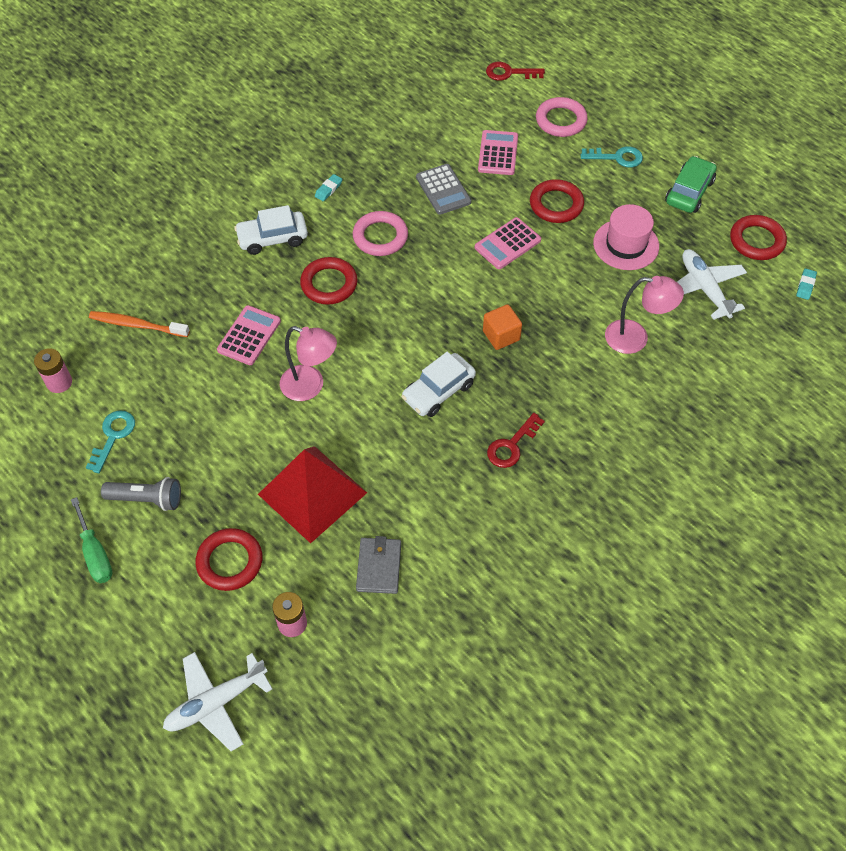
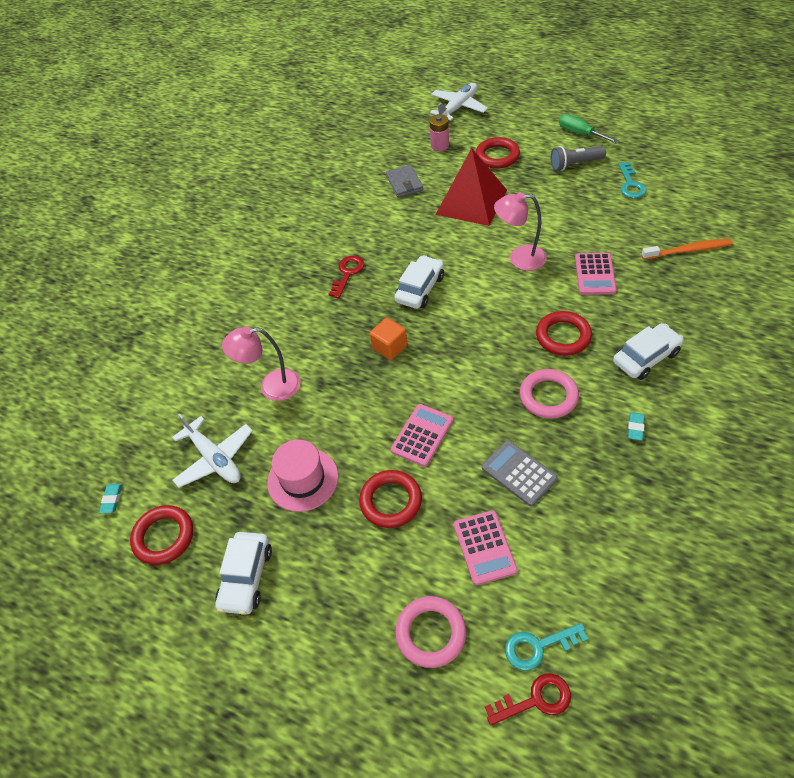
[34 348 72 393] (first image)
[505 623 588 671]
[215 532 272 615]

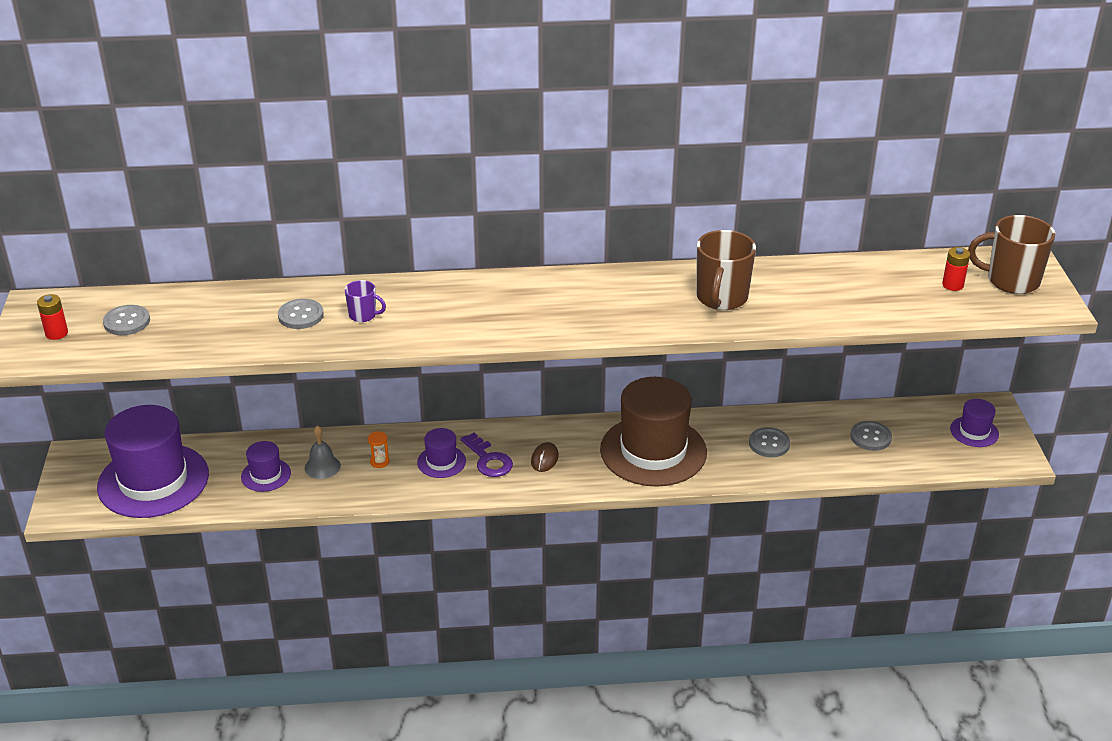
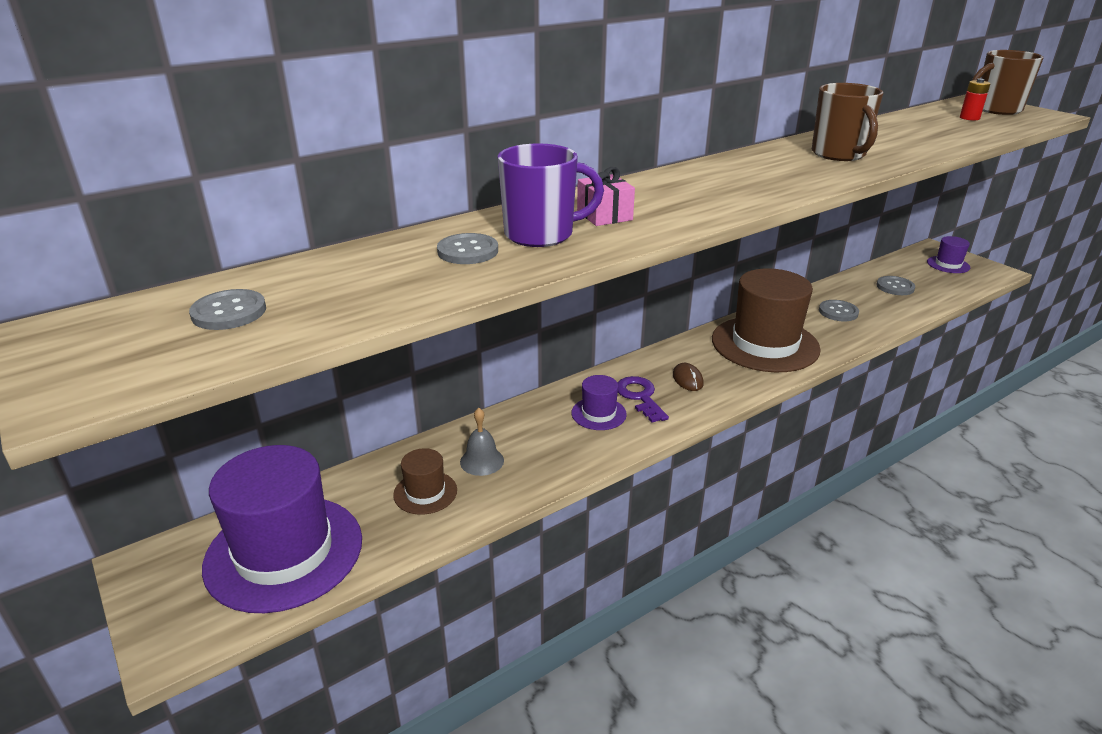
[37 294 68 340] (first image)
[368 431 389 468] (first image)
[577 167 635 226]
[393 448 457 515]
[617 376 669 423]
[498 143 604 247]

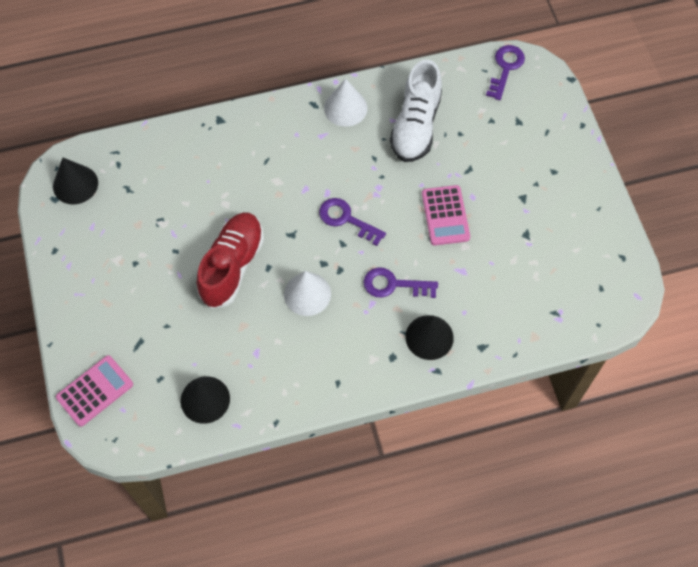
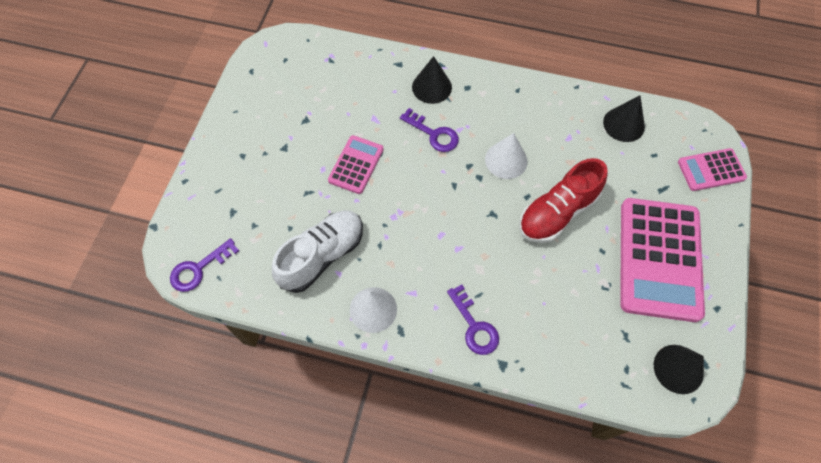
[620 198 705 322]
[447 284 499 355]

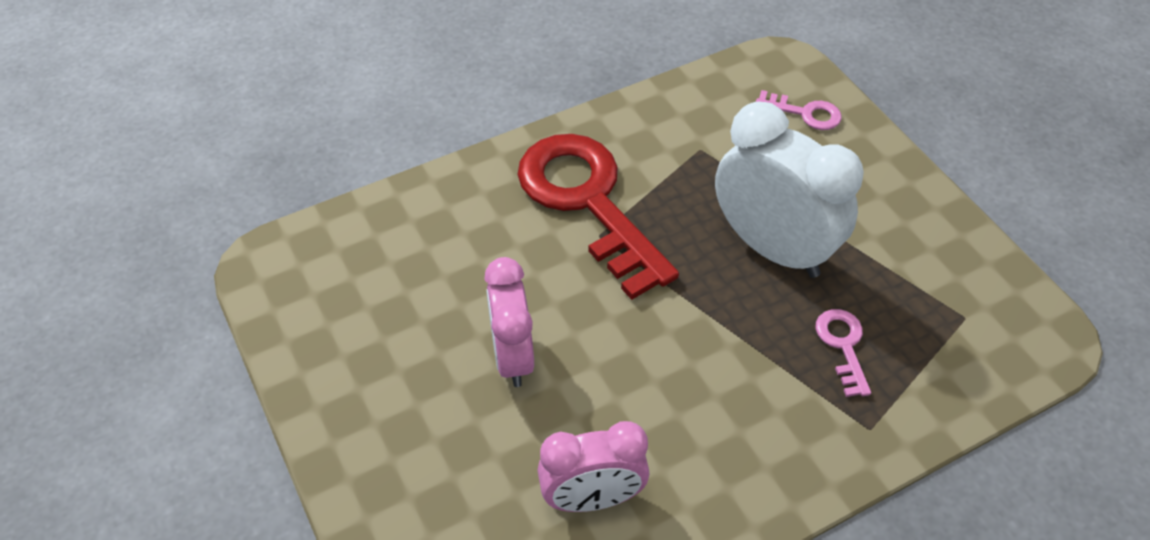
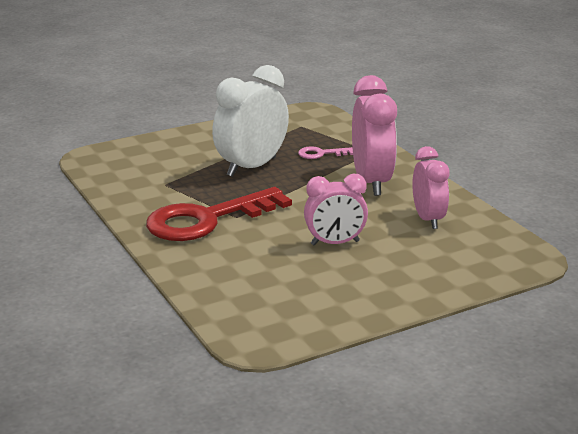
[756 90 842 130] (first image)
[352 75 397 196]

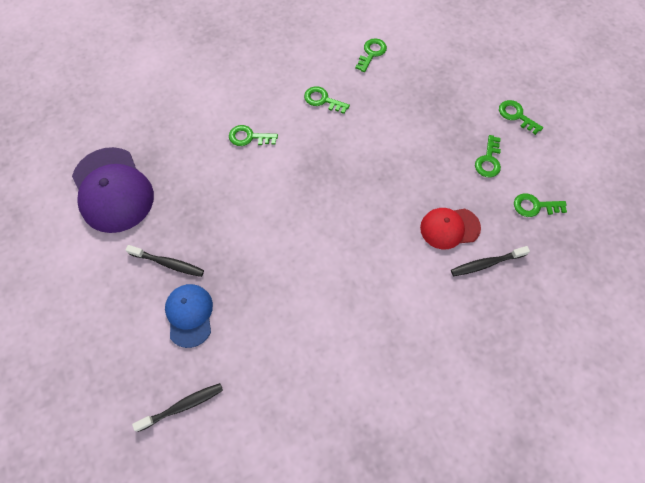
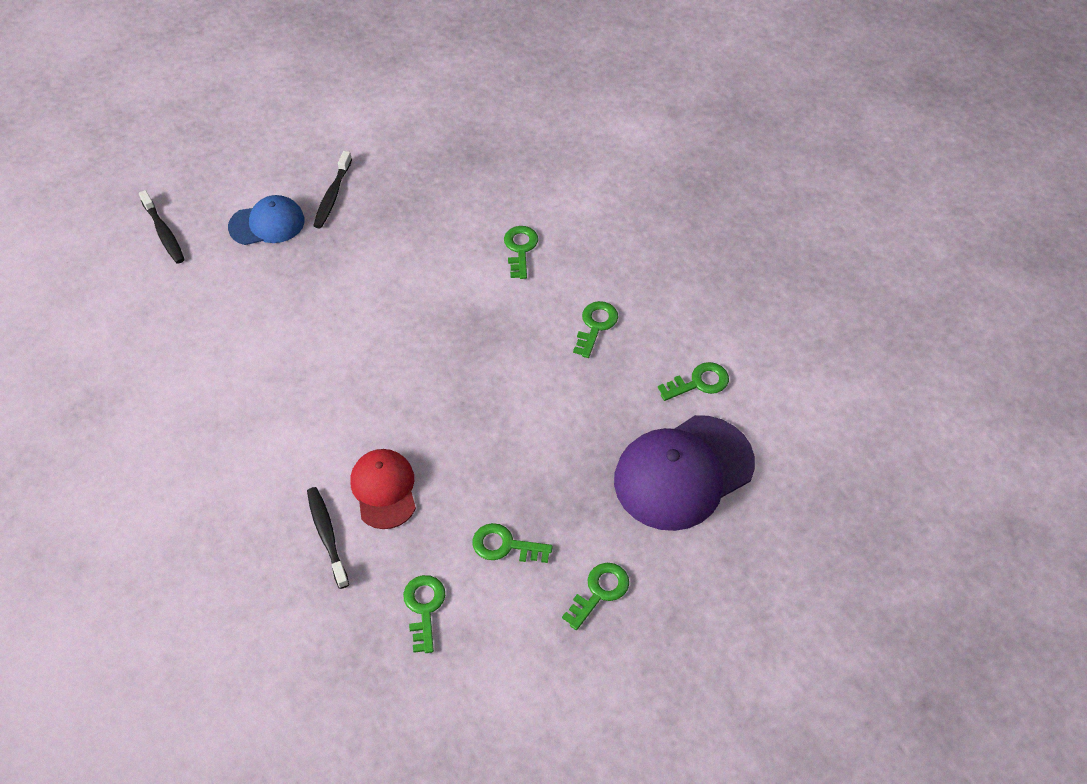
[614 415 755 531]
[658 362 729 401]

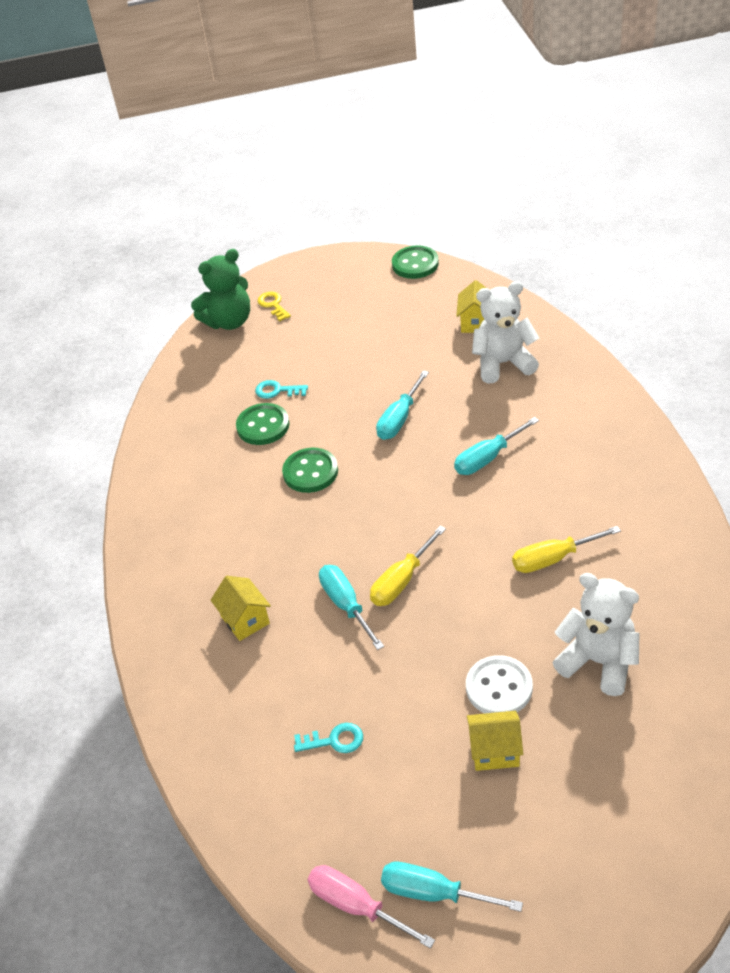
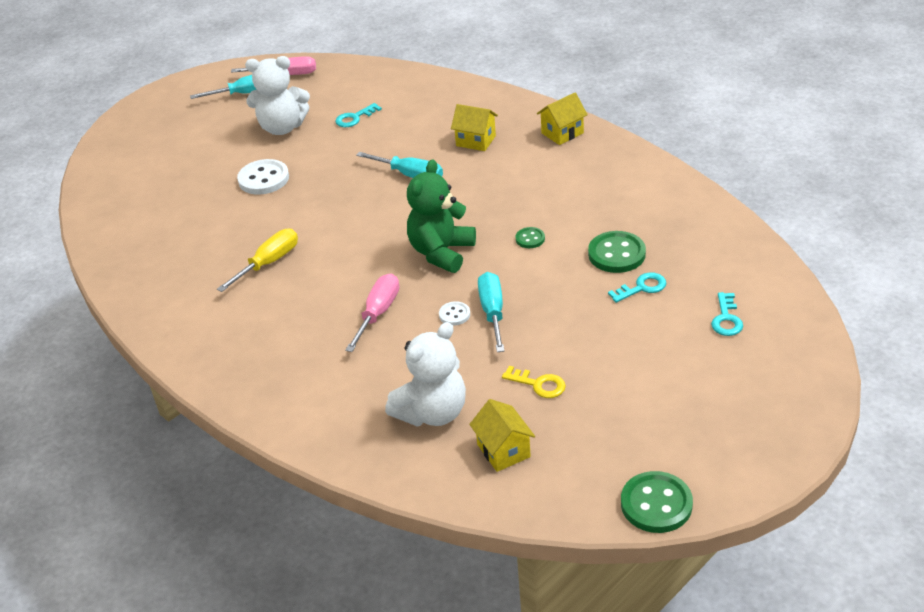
[370 526 446 606] (first image)
[439 301 470 326]
[711 292 743 336]
[407 159 476 273]
[502 366 566 398]
[537 93 588 145]
[245 56 310 135]
[345 274 399 352]
[515 227 545 248]

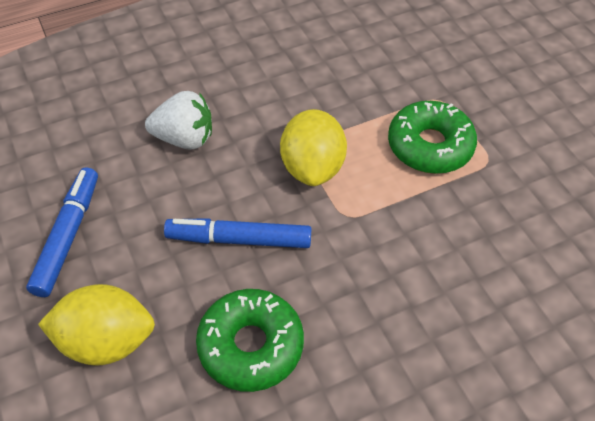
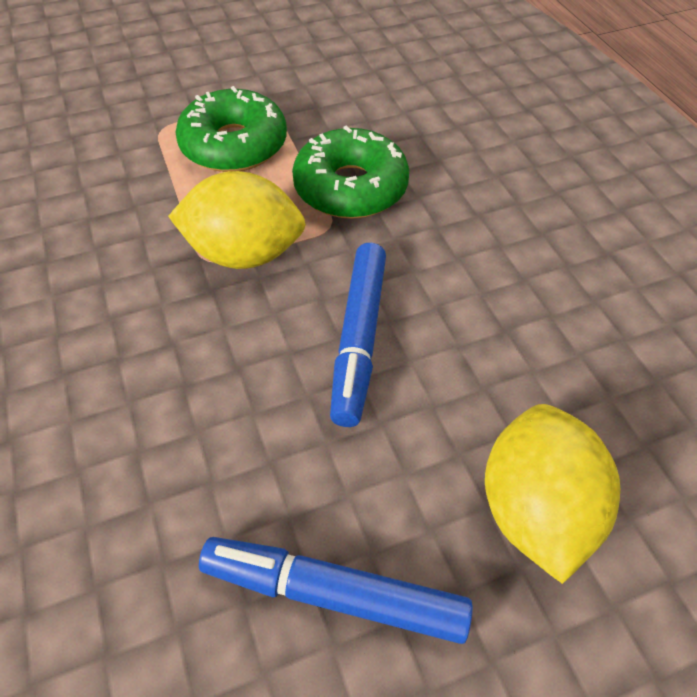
[145 91 212 150] (first image)
[292 126 409 219]

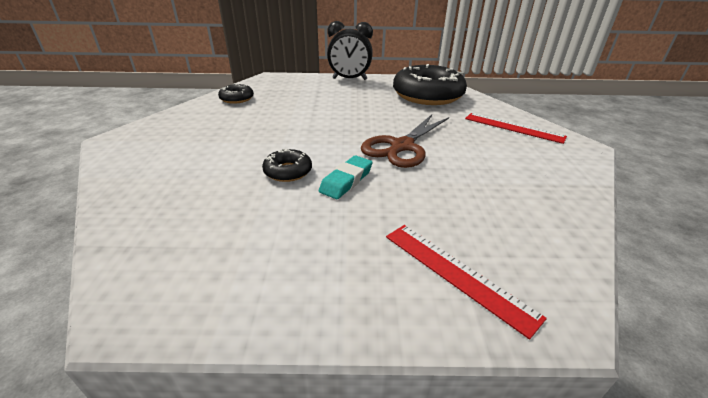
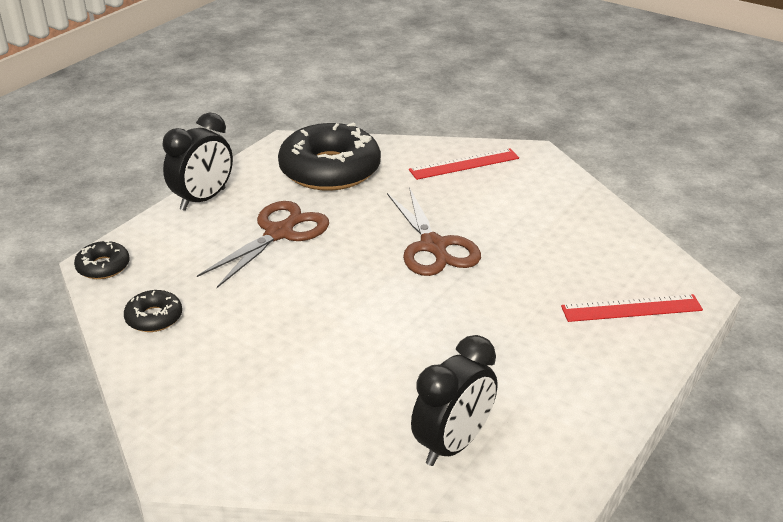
[319 155 373 199] (first image)
[197 201 329 288]
[411 335 497 466]
[74 241 130 279]

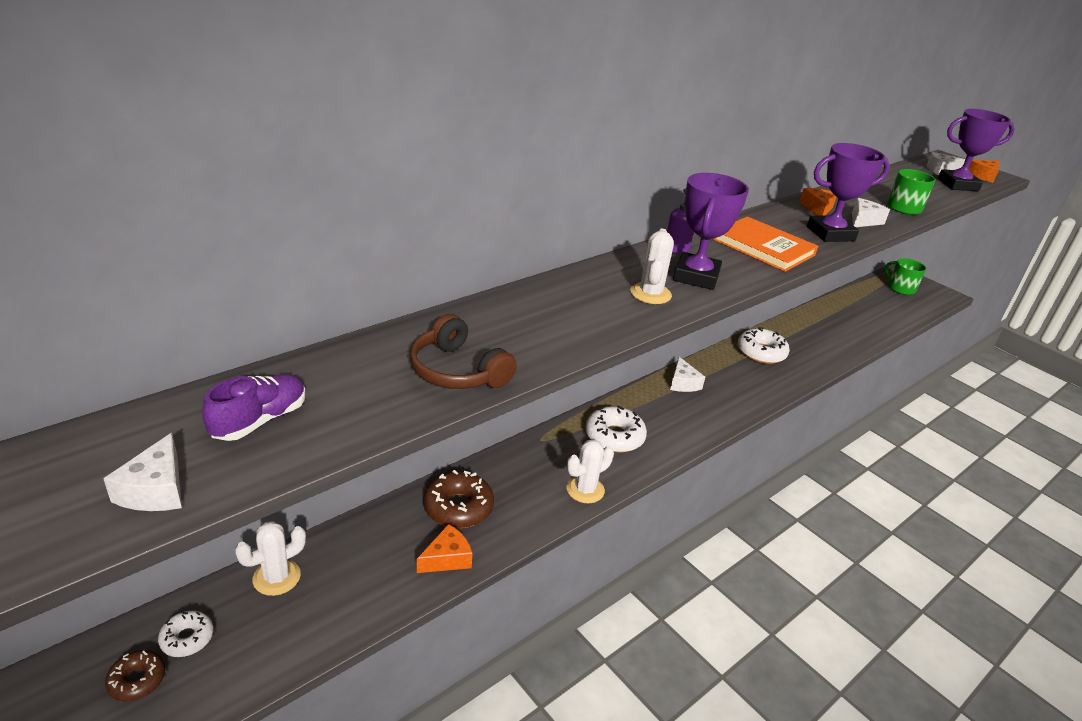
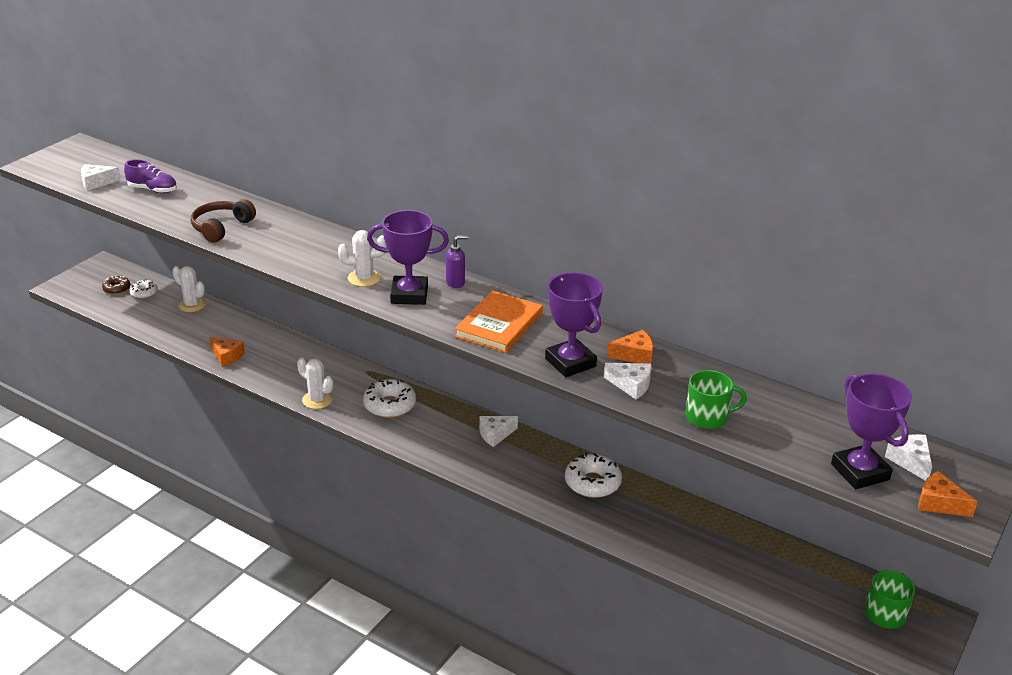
[423 470 494 528] (first image)

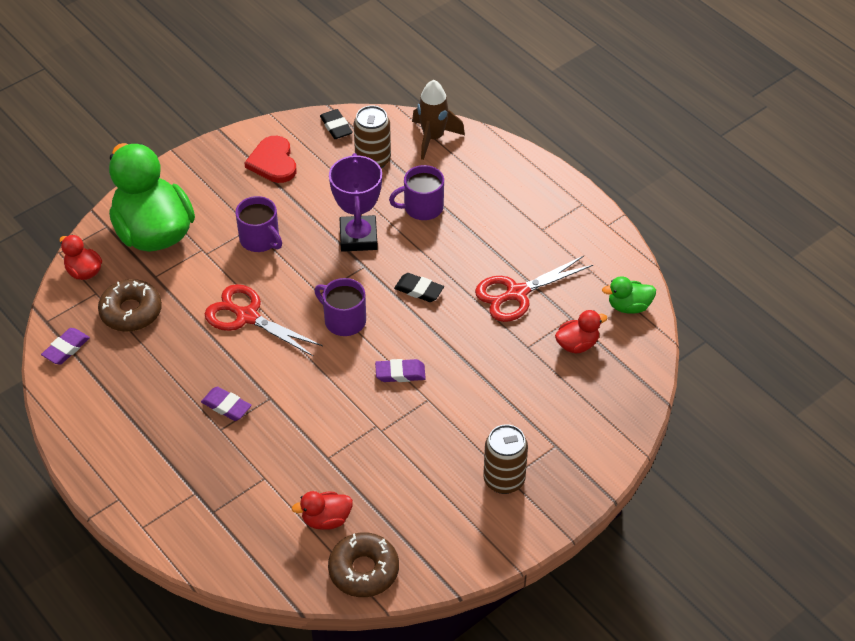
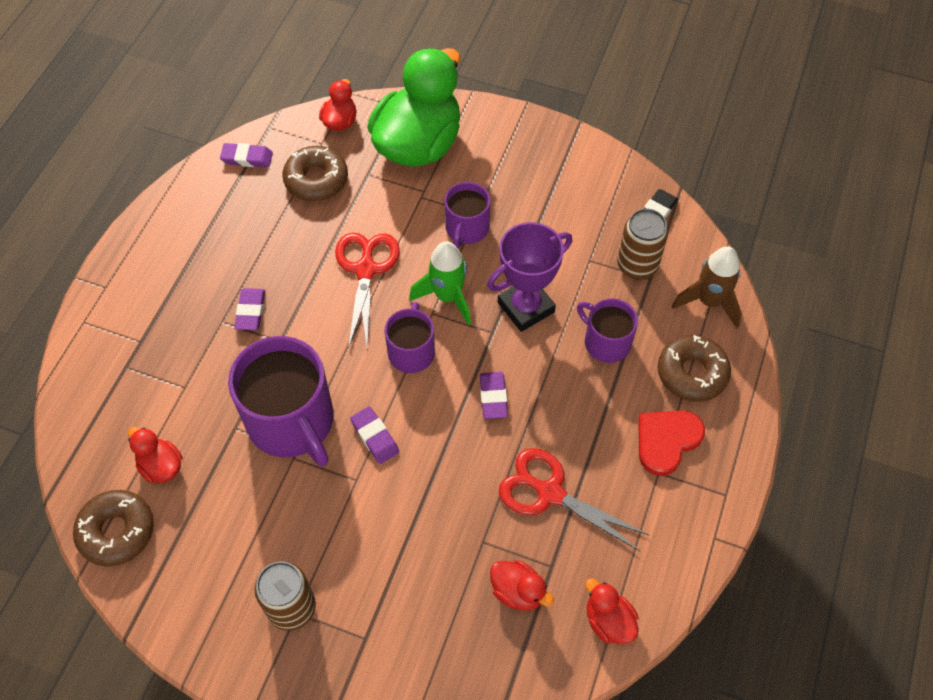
[228 336 334 466]
[409 241 471 325]
[658 335 731 402]
[638 410 705 476]
[480 372 508 419]
[585 578 639 644]

